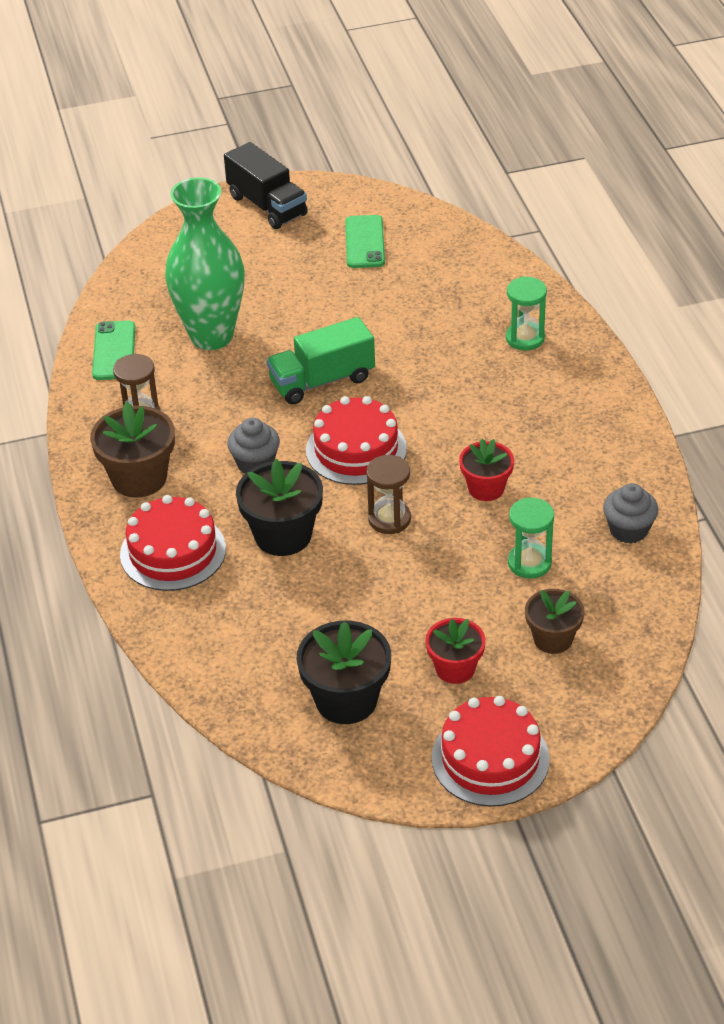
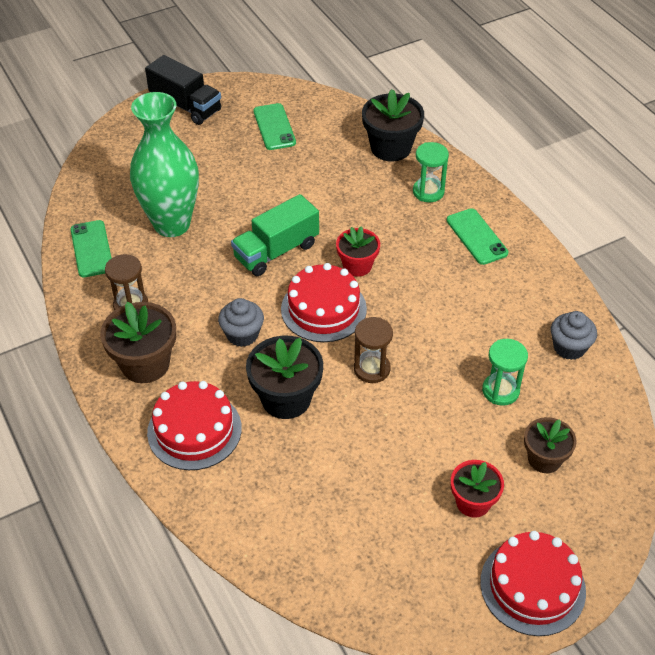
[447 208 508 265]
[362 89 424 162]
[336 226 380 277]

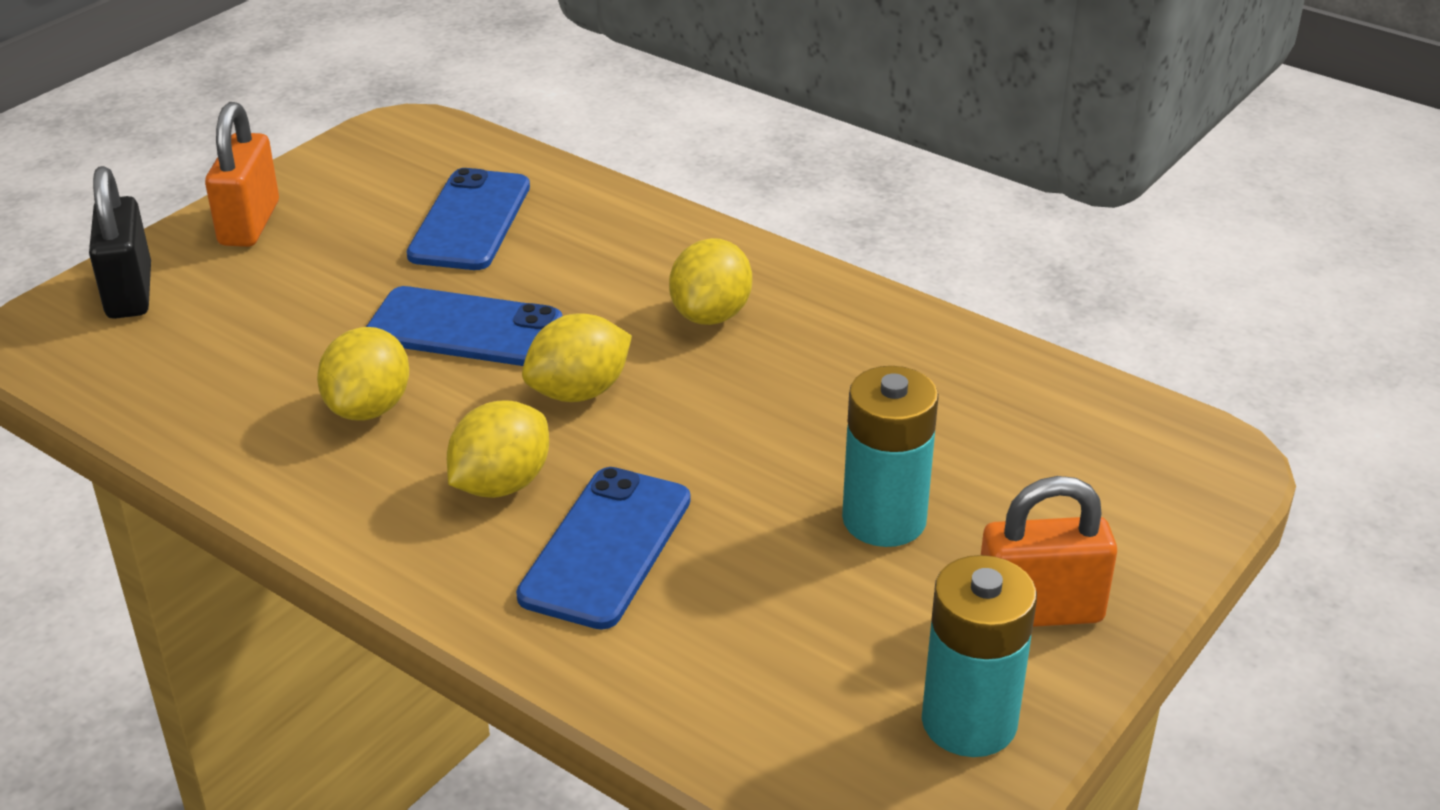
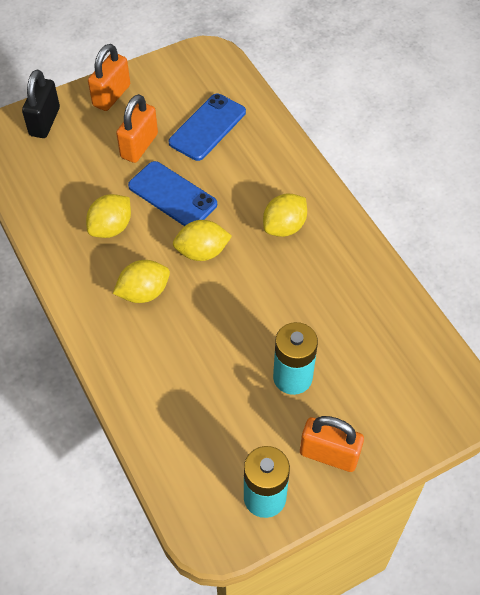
[516 467 690 630] (first image)
[116 94 158 163]

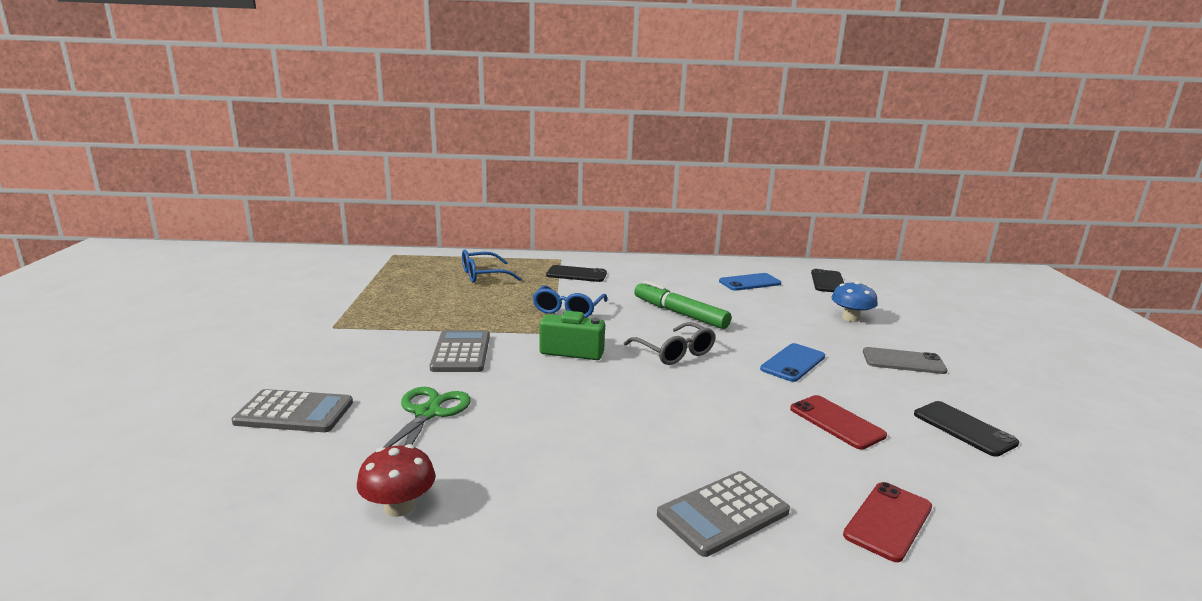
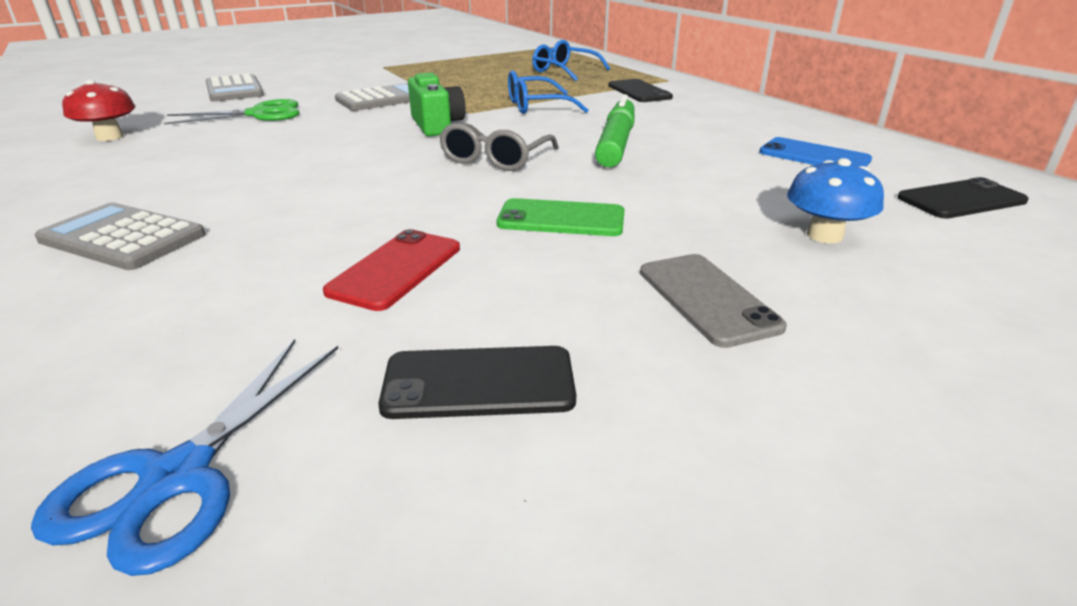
[843 482 932 562] (first image)
[31 339 338 576]
[497 198 625 236]
[378 346 576 419]

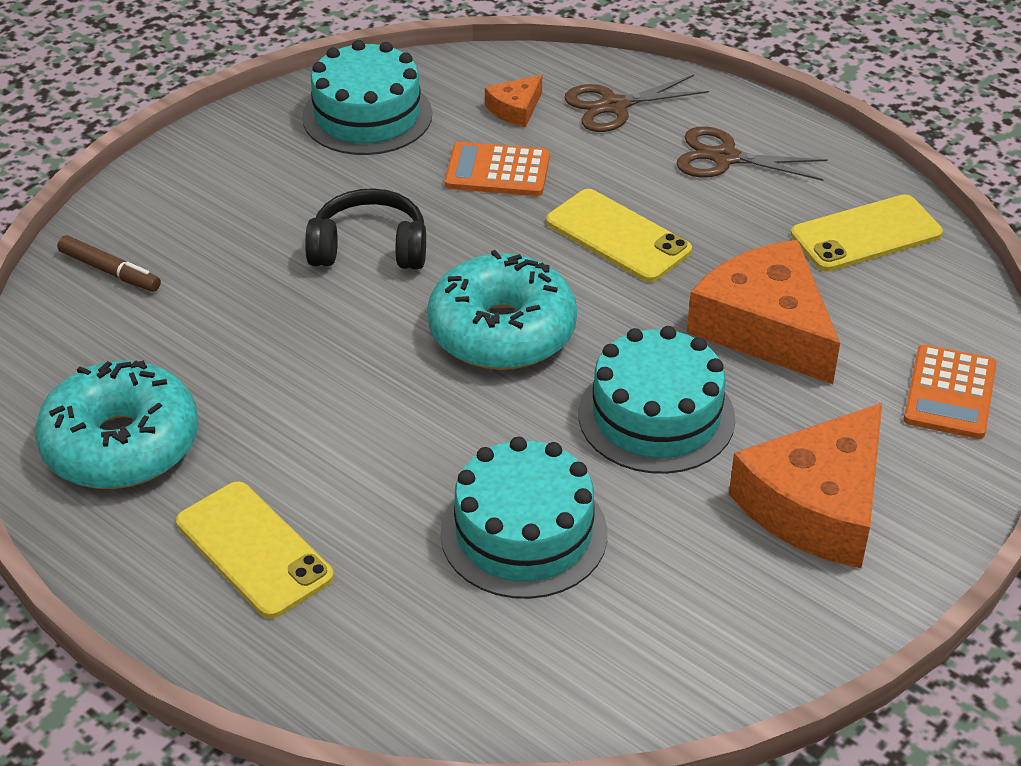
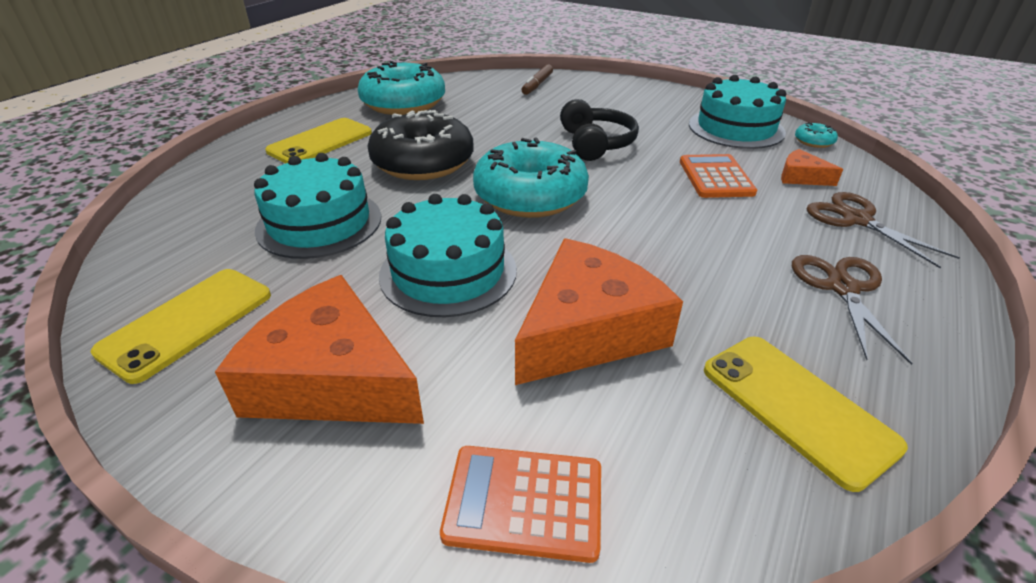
[367 110 474 180]
[795 122 838 148]
[90 269 271 384]

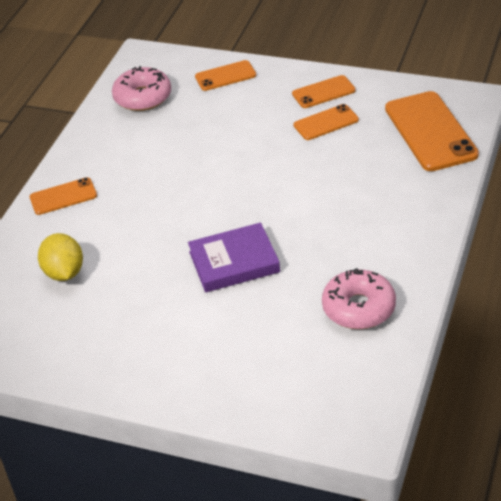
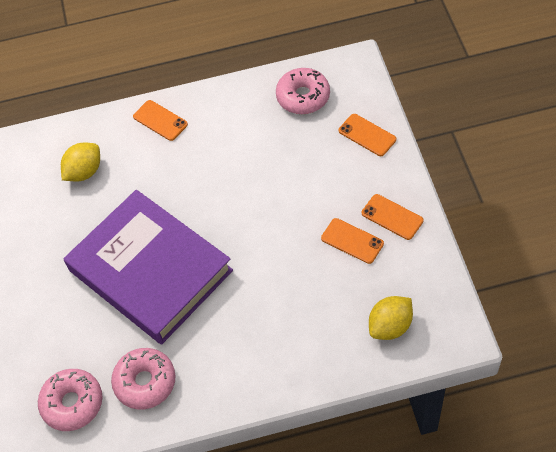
[38 369 103 431]
[369 296 413 340]
[64 190 233 344]

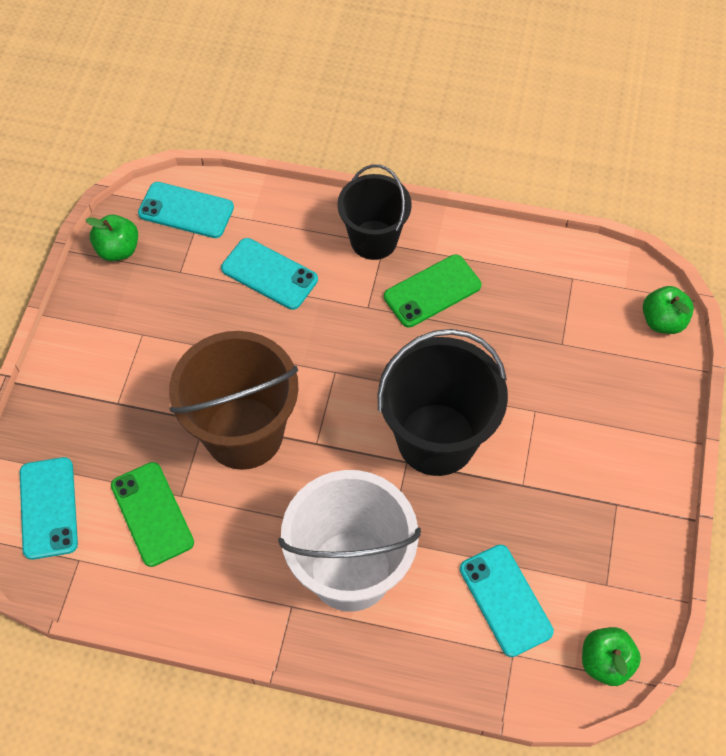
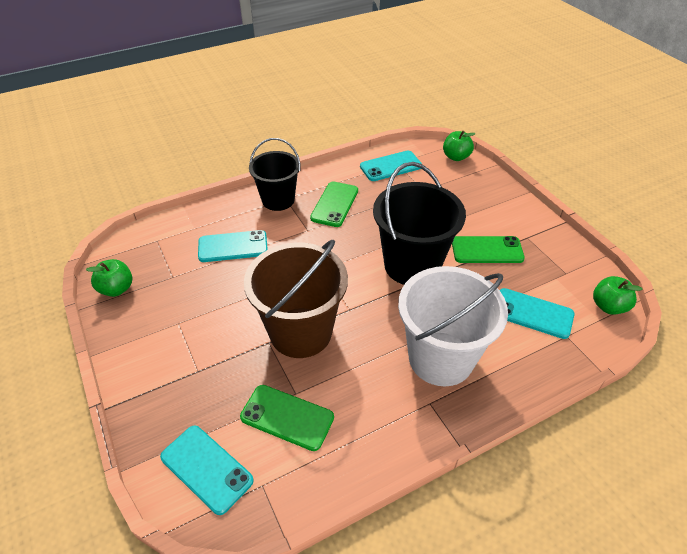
[452 236 525 263]
[360 151 422 181]

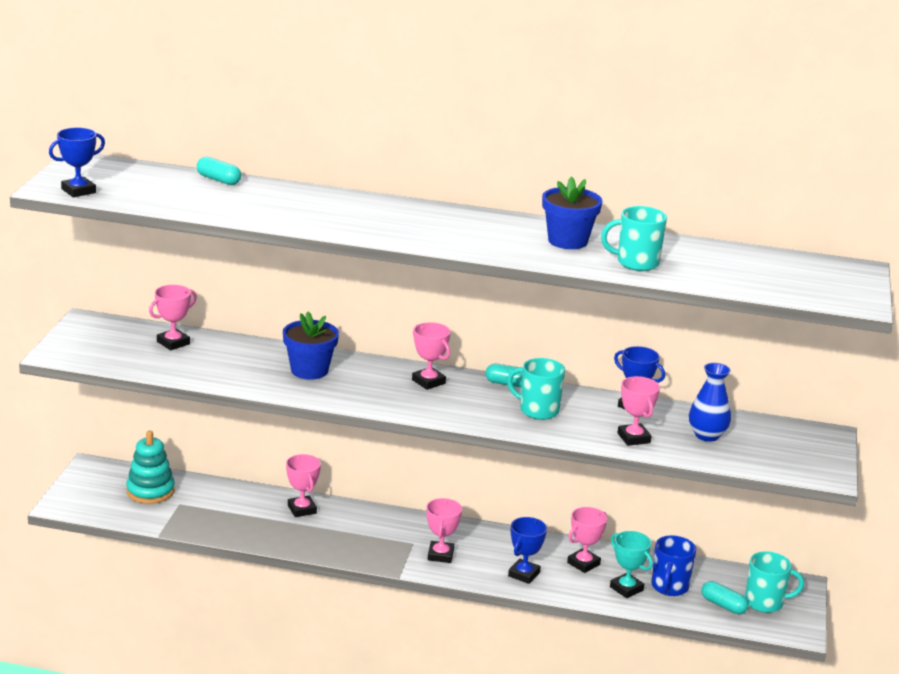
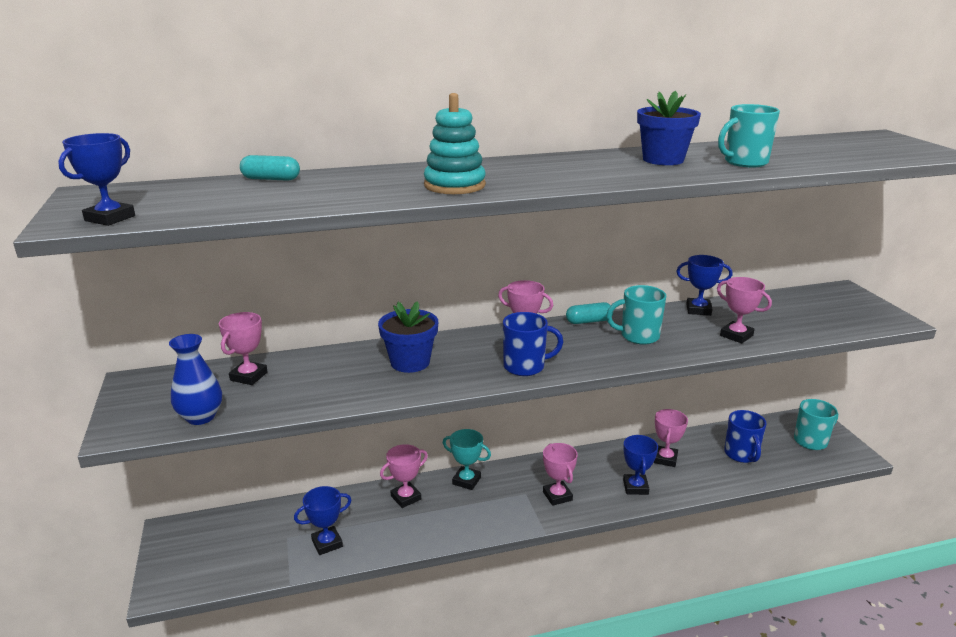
[702 581 749 614] (first image)
[294 486 352 555]
[503 312 563 376]
[424 93 486 194]
[443 429 491 490]
[169 334 222 425]
[380 444 428 508]

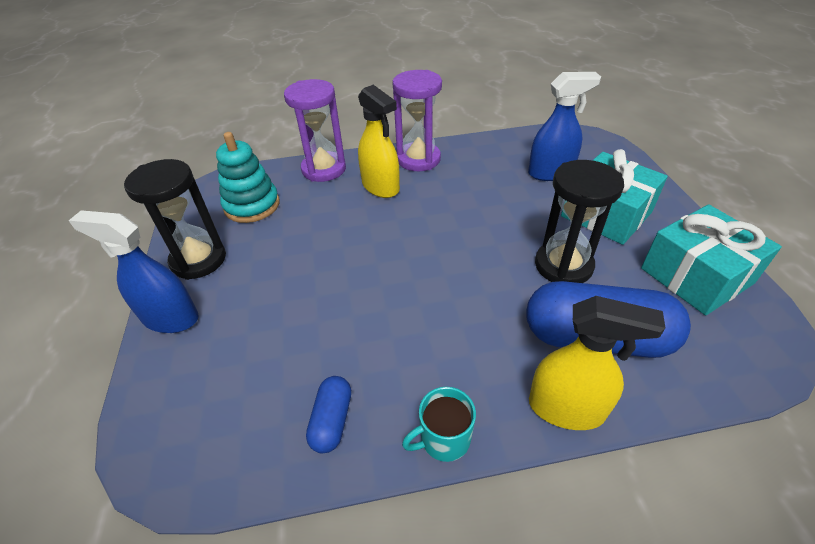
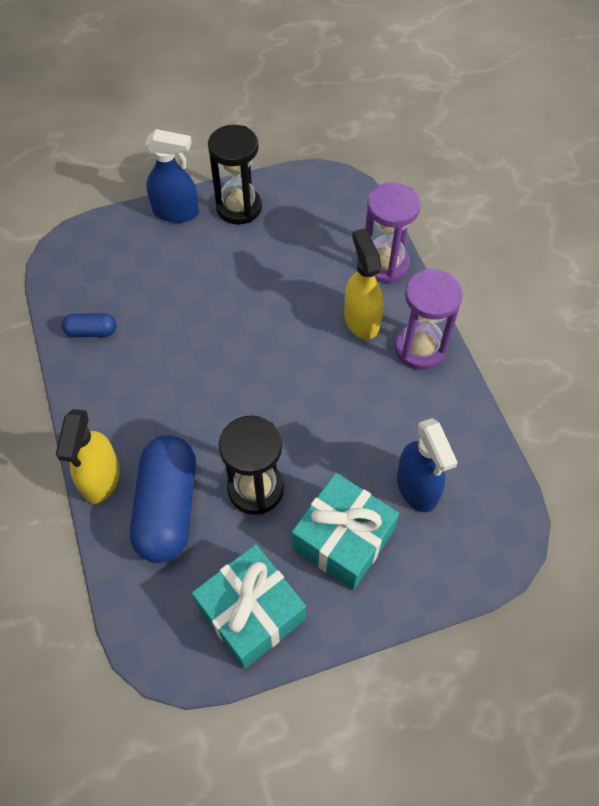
[216 132 279 223] (first image)
[402 387 476 462] (first image)
[145 129 199 223]
[344 228 383 340]

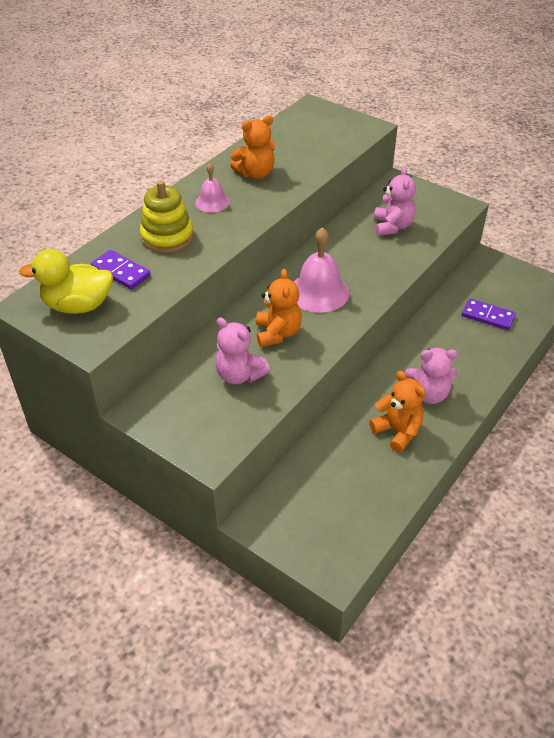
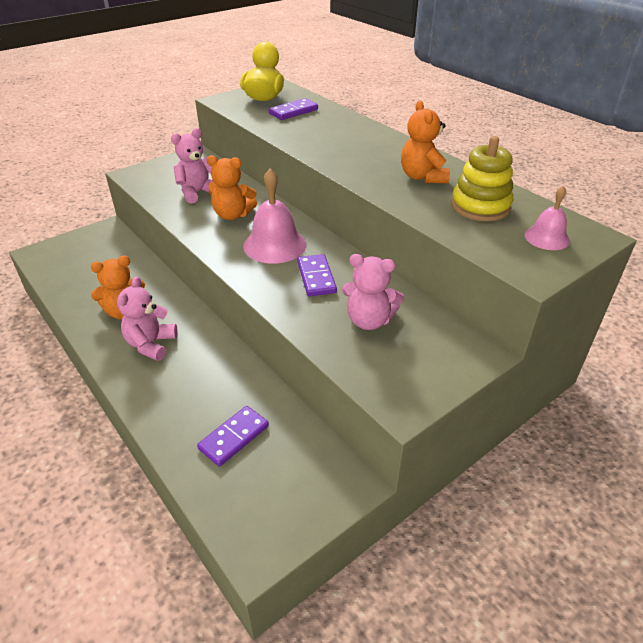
[297 254 337 296]
[451 136 513 221]
[525 186 570 250]

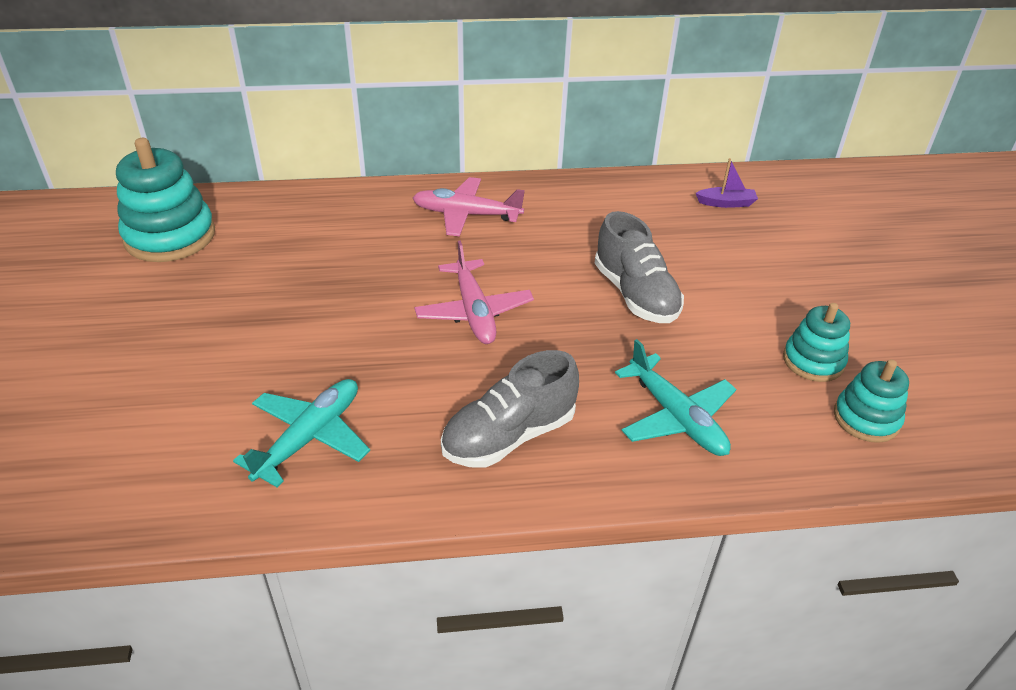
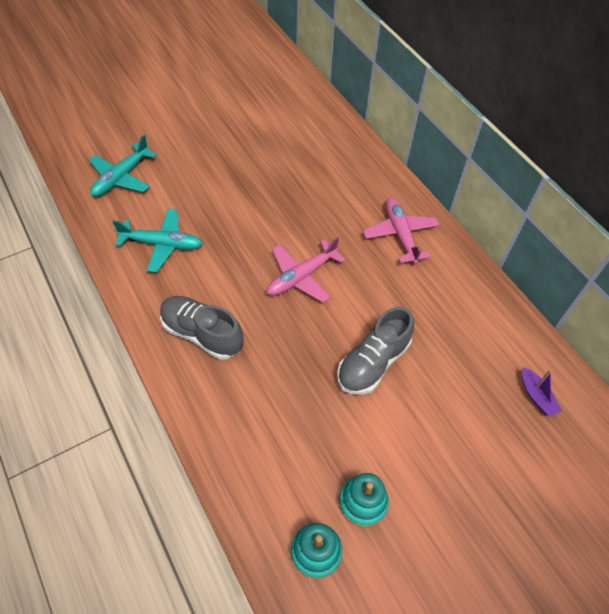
[116 138 215 262] (first image)
[89 135 157 197]

